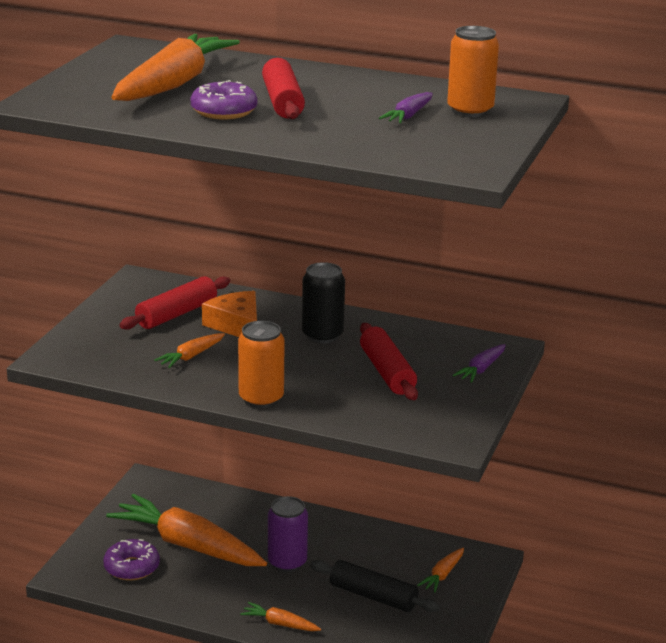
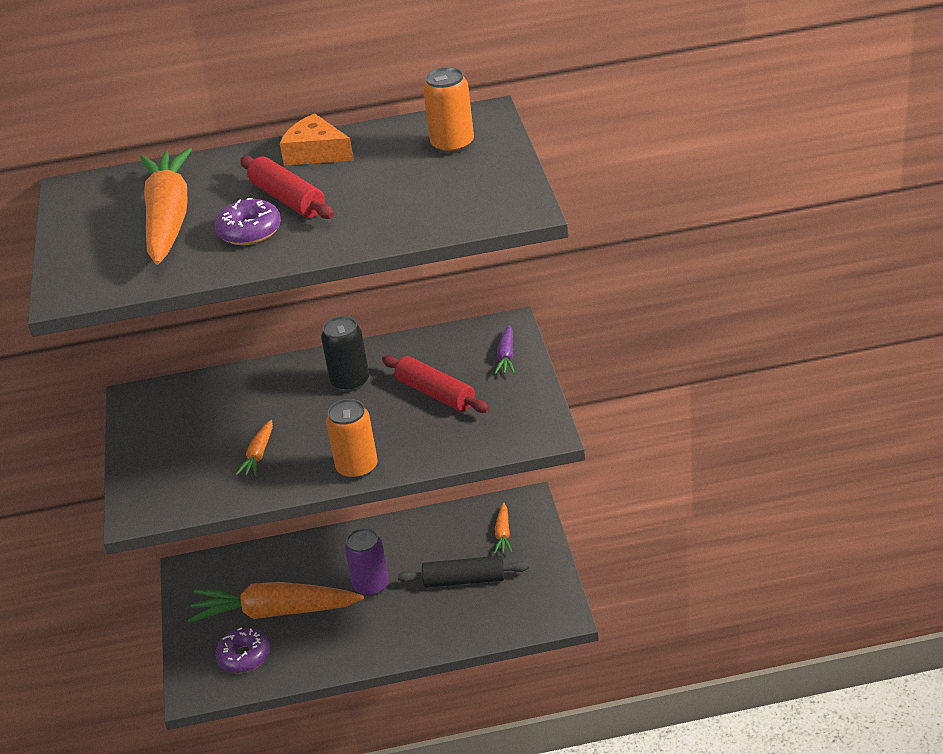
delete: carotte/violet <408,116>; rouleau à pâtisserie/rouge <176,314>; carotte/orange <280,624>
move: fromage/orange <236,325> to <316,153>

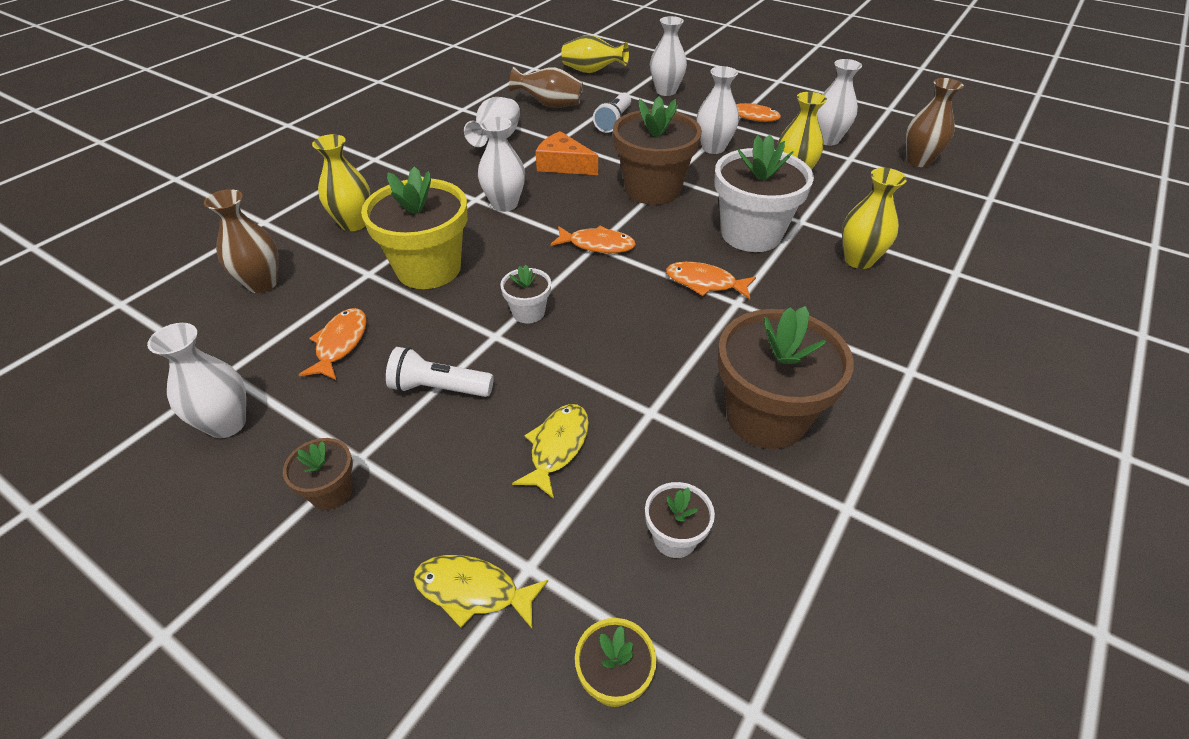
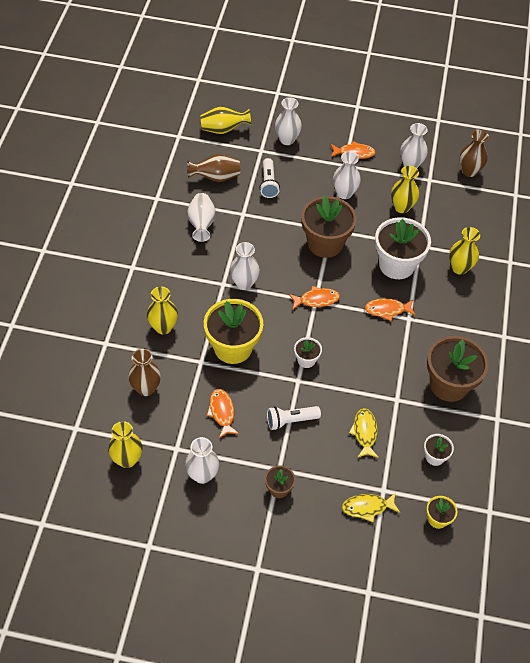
delete: fromage/orange <563,165>
insert: vase/jaune <127,459>

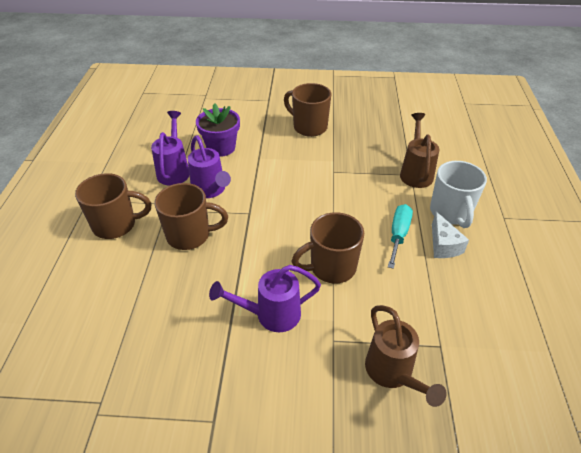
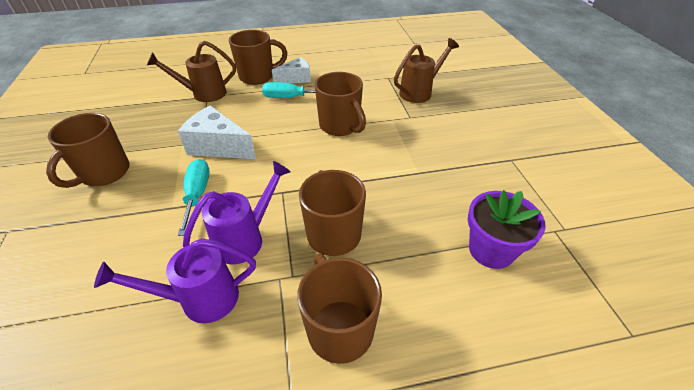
delete: arrosoir/violet <271,315>
insert: fromage/blanc <218,147>; tournevis/turquoise <197,194>
move: pot de fleurs/violet <221,148> to <491,250>
recolor: tasse/blanc <450,213> to tasse/marron <258,76>

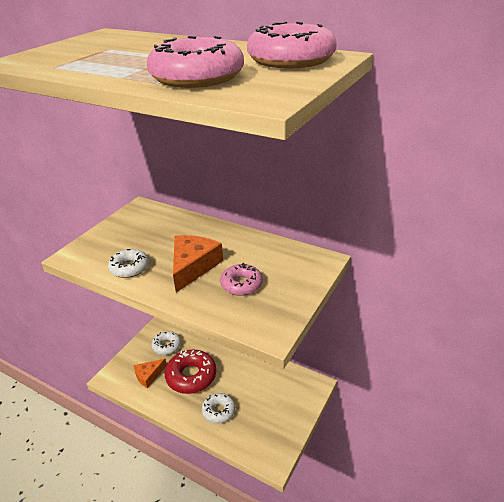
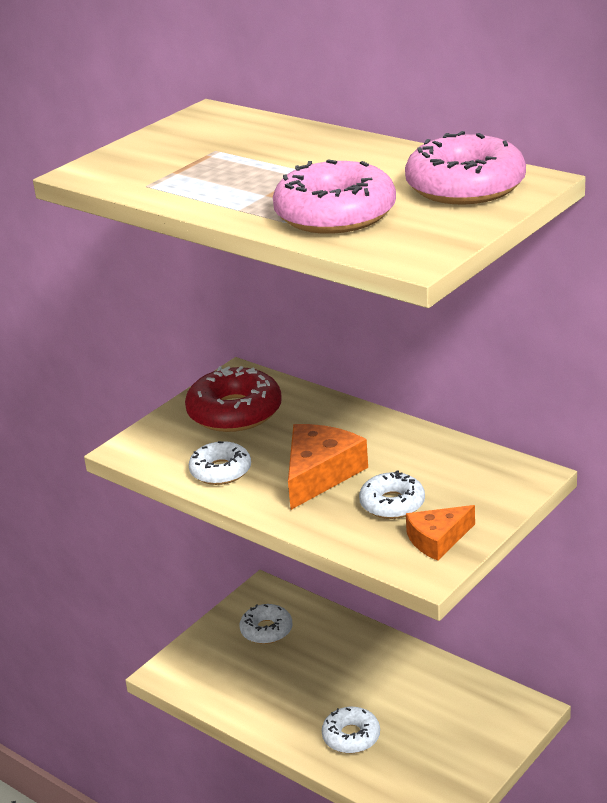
move: beignet/rouge <191,376> to <234,412>; fromage/orange <149,375> to <437,539>
recolor: beignet/rose <241,284> to beignet/blanc <392,504>

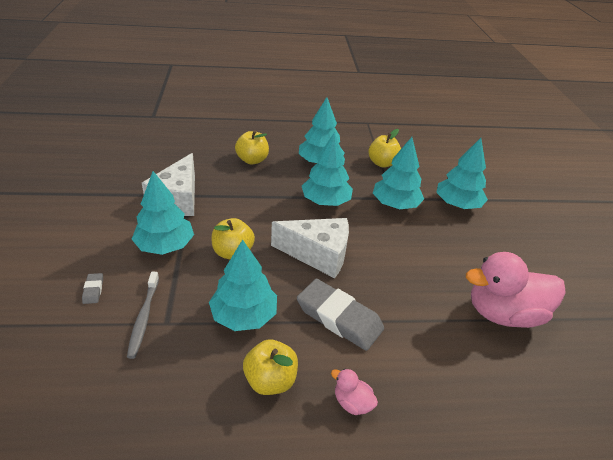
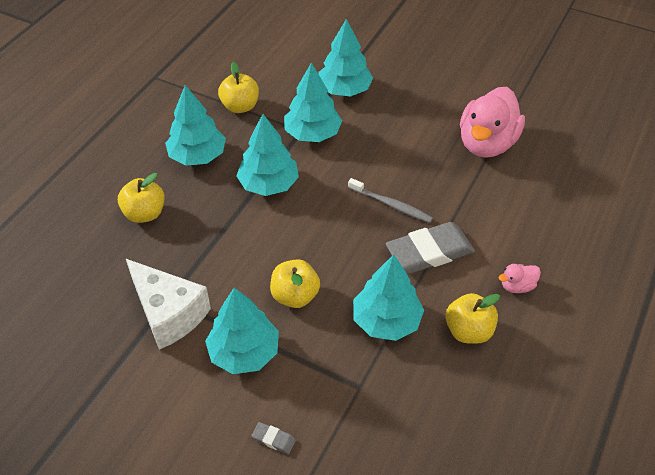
delete: fromage/blanc <318,255>
move: brosse à dents/gris <143,318> to <392,205>

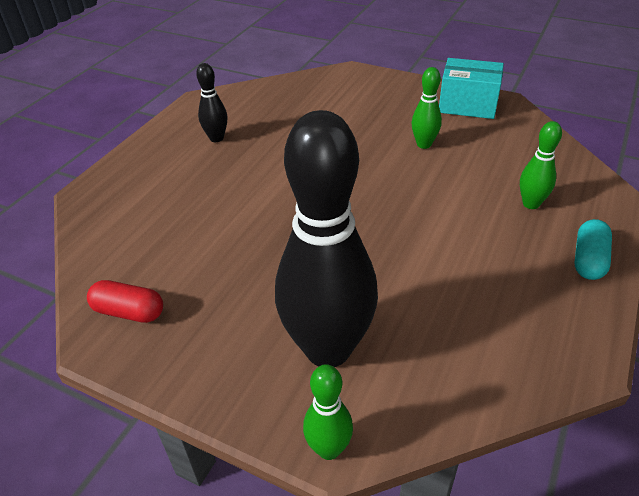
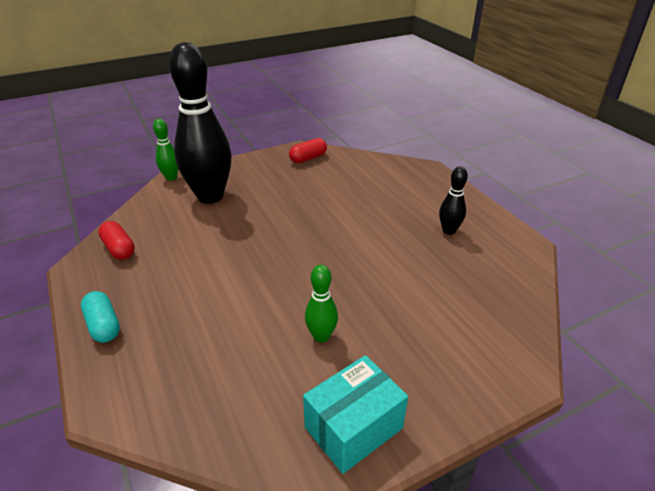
delete: quille/vert <531,204>
insert: gélule/rouge <119,248>

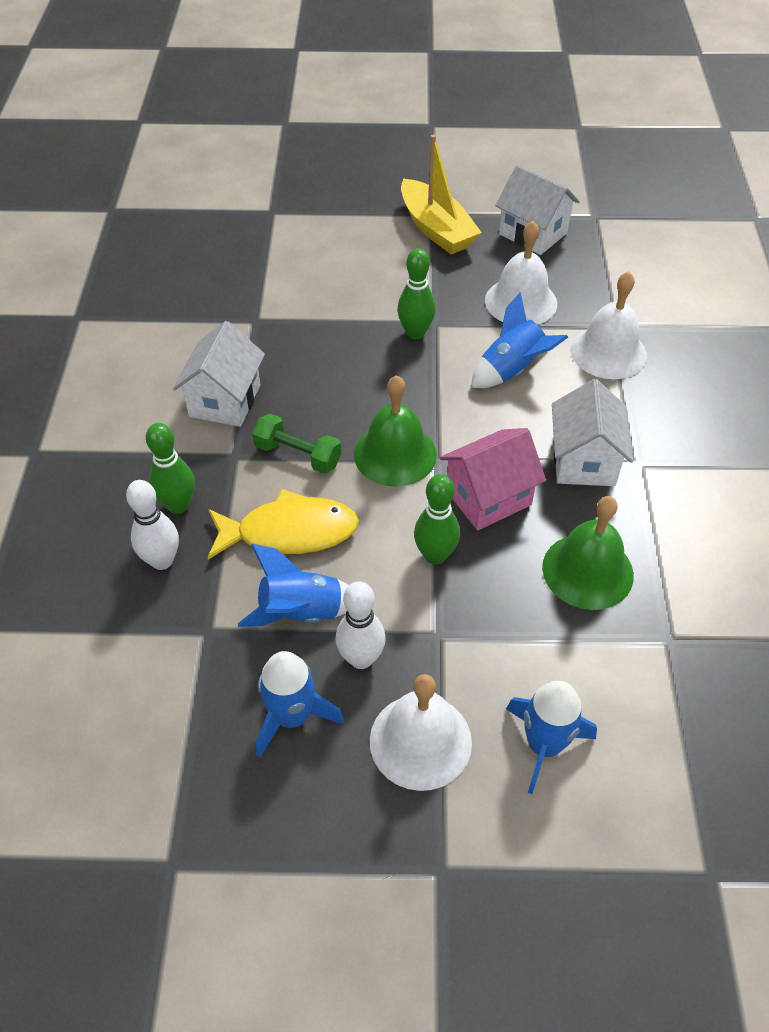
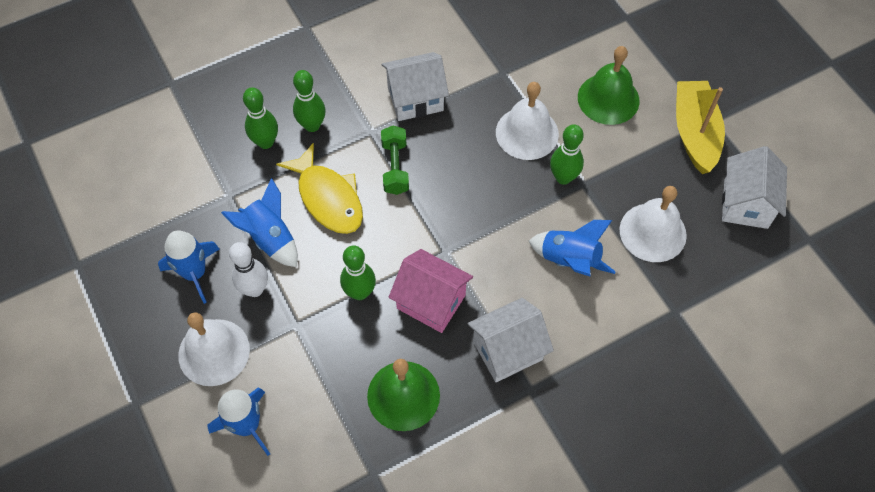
move: cloche/blanc <608,352> to <527,133>; cloche/vert <395,454> to <608,99>
recolor: quille/blanc <162,560> to quille/vert <265,142>
rotate: bateau/jaune <436,229> = <694,133> 150 degrees clockwise

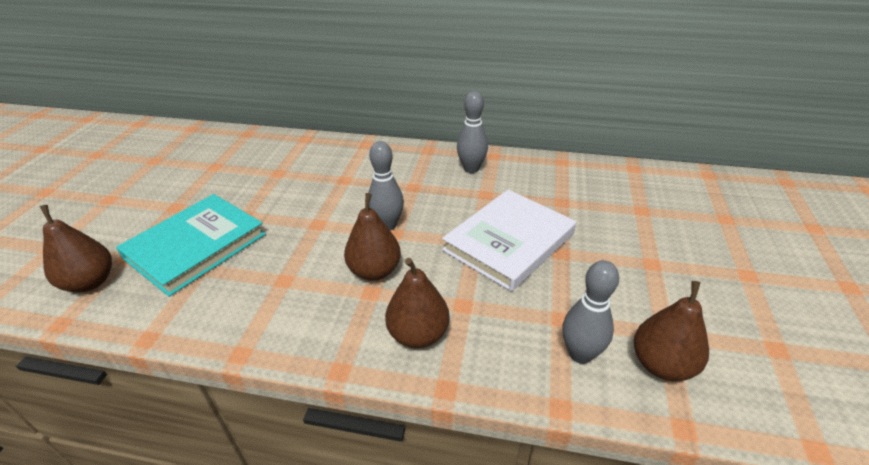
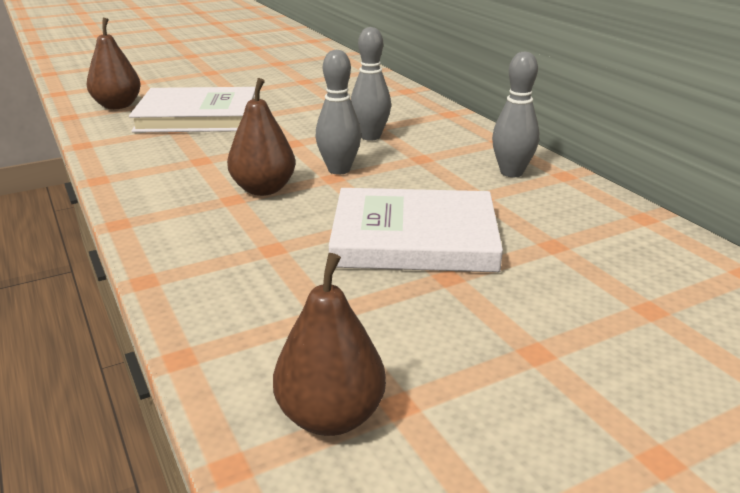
delete: poire/marron <418,334>
move: quille/gris <580,354> to <370,136>
recolor: livre/turquoise <196,246> to livre/blanc <198,116>

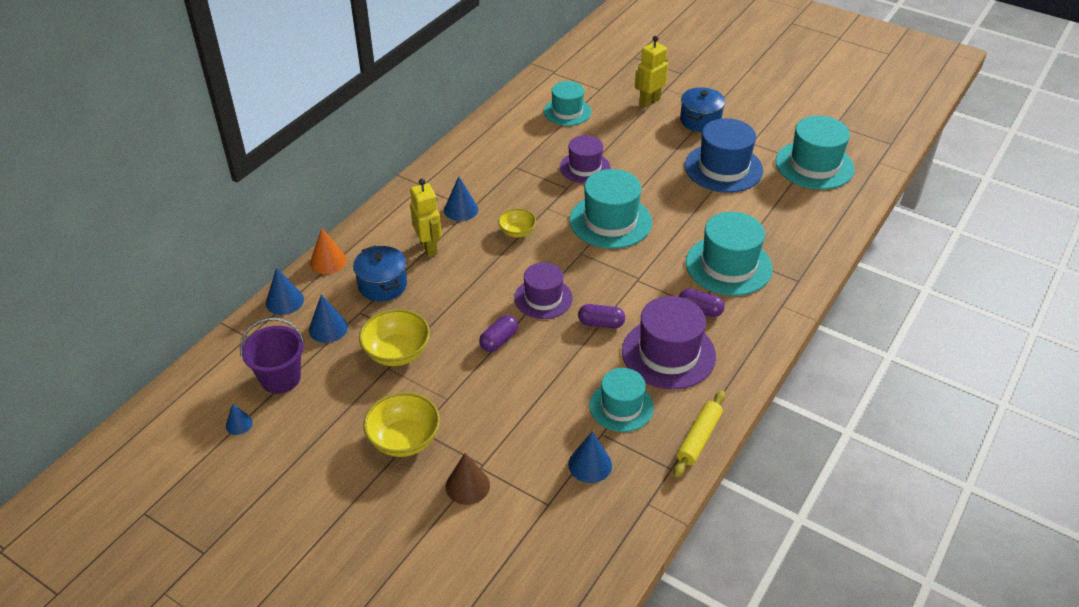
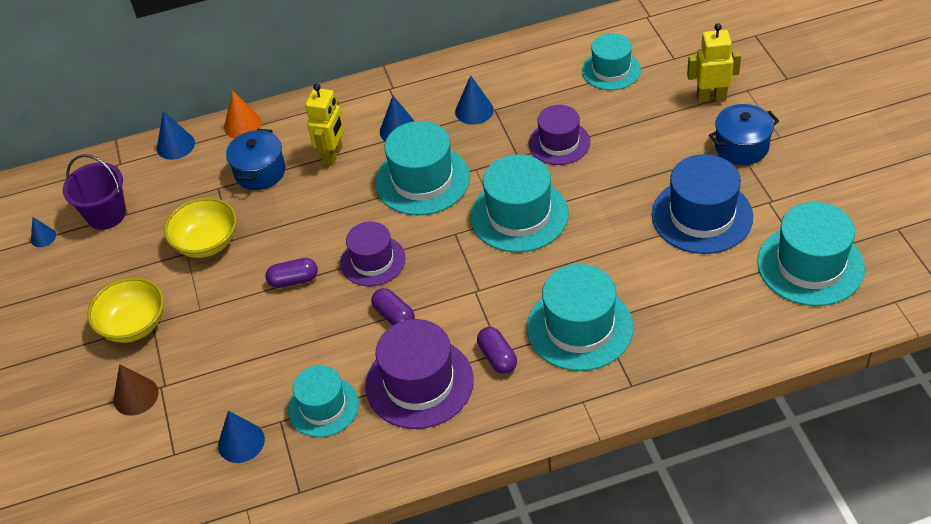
delete: rouleau à pâtisserie/jaune <699,438>
move: cône/bleu <328,328> to <474,111>
replace: bol/jaune <517,232> to chapeau/turquoise <422,180>

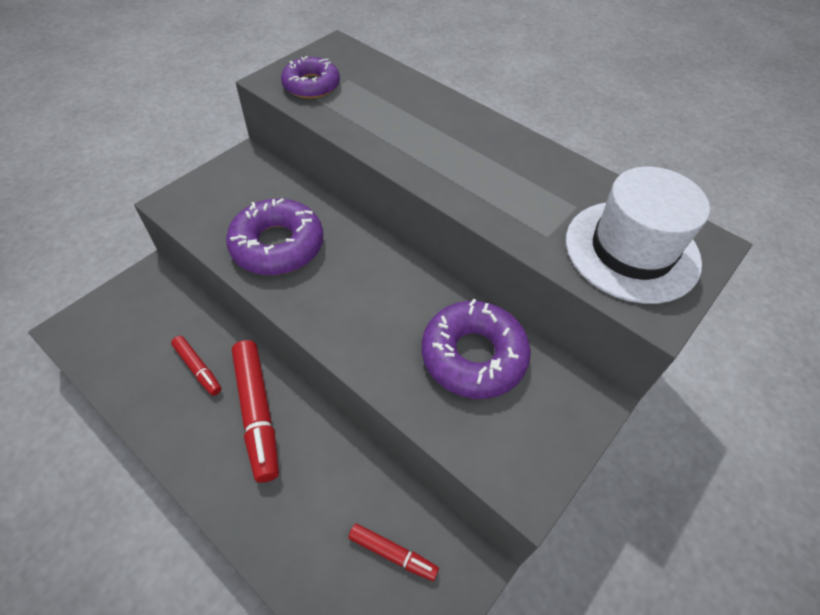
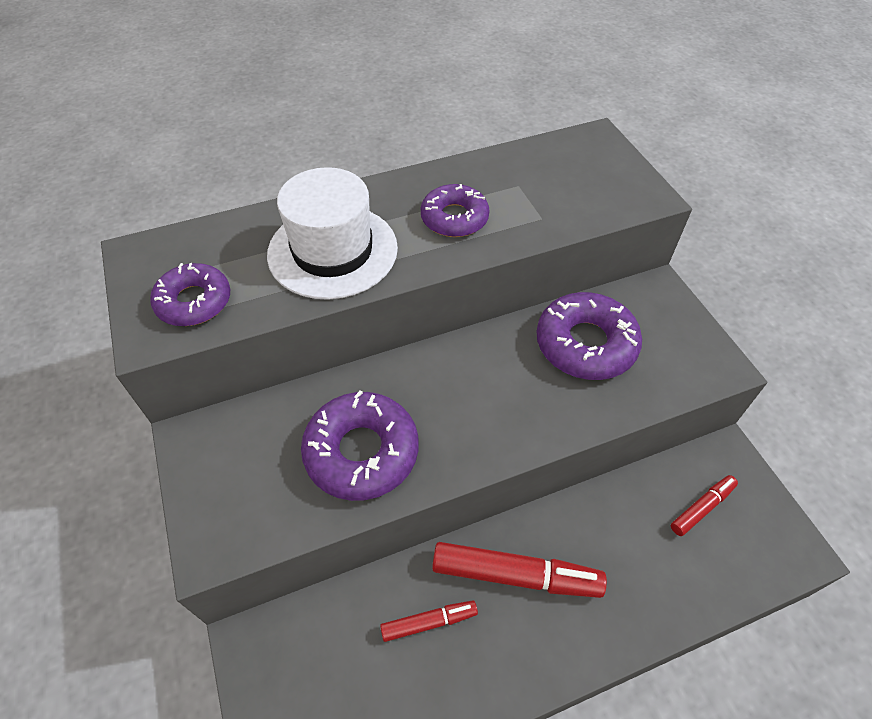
insert: beignet/violet <454,218>
move: chapeau/blanc <631,250> to <332,251>

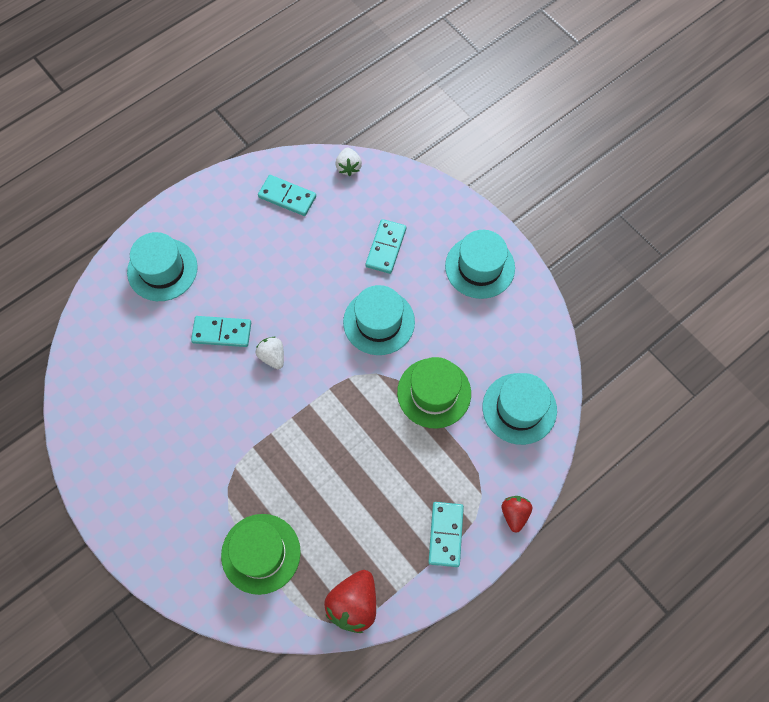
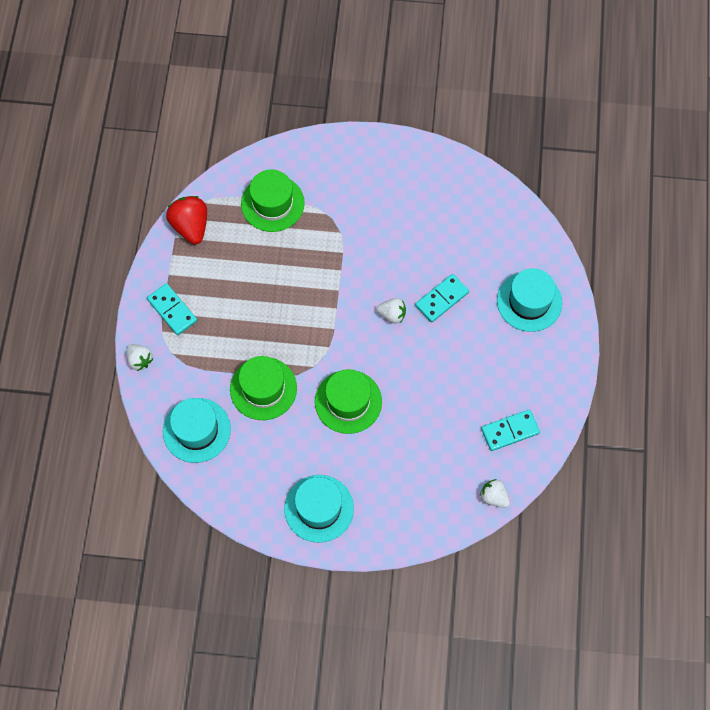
delete: domino/turquoise <385,247>
recolor: chapeau/turquoise <379,322> to chapeau/vert <348,401>; fraise/rouge <514,514> to fraise/blanc <140,360>

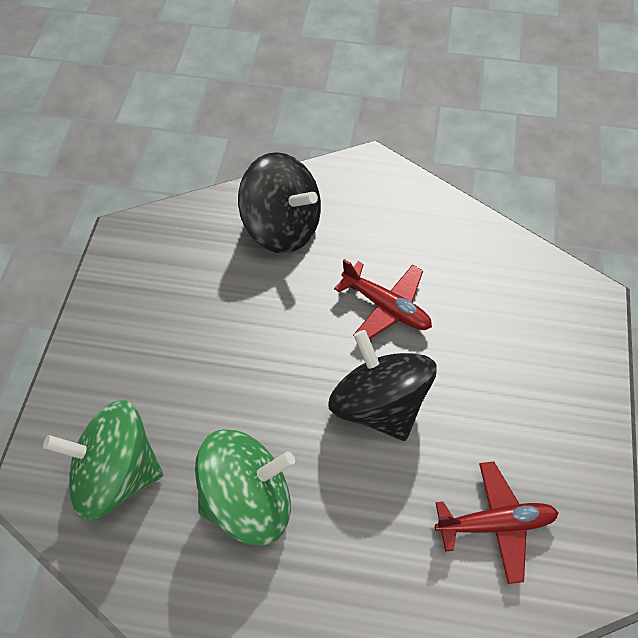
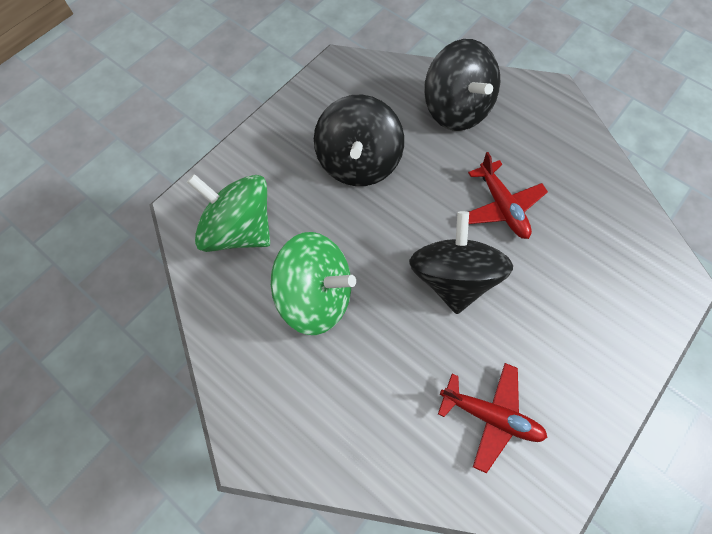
insert: toupie/noir <358,162>

